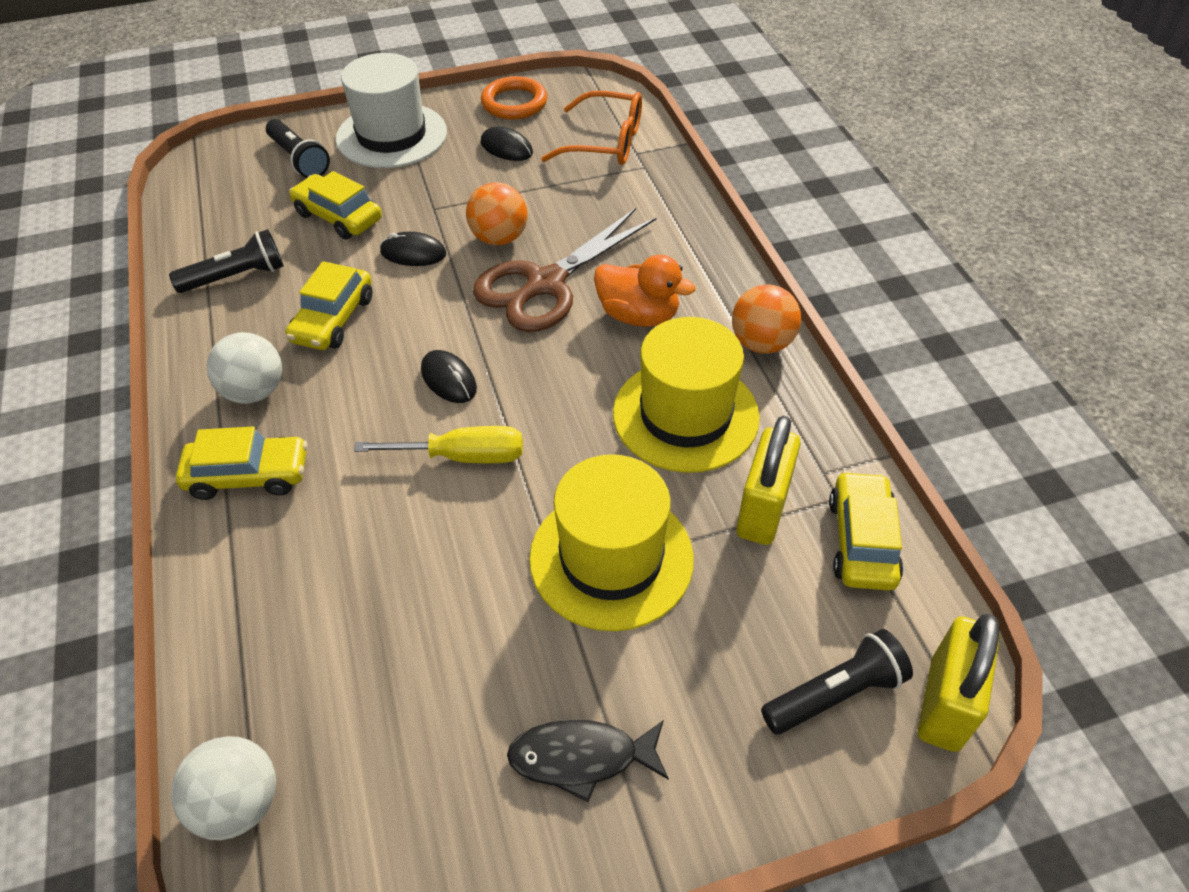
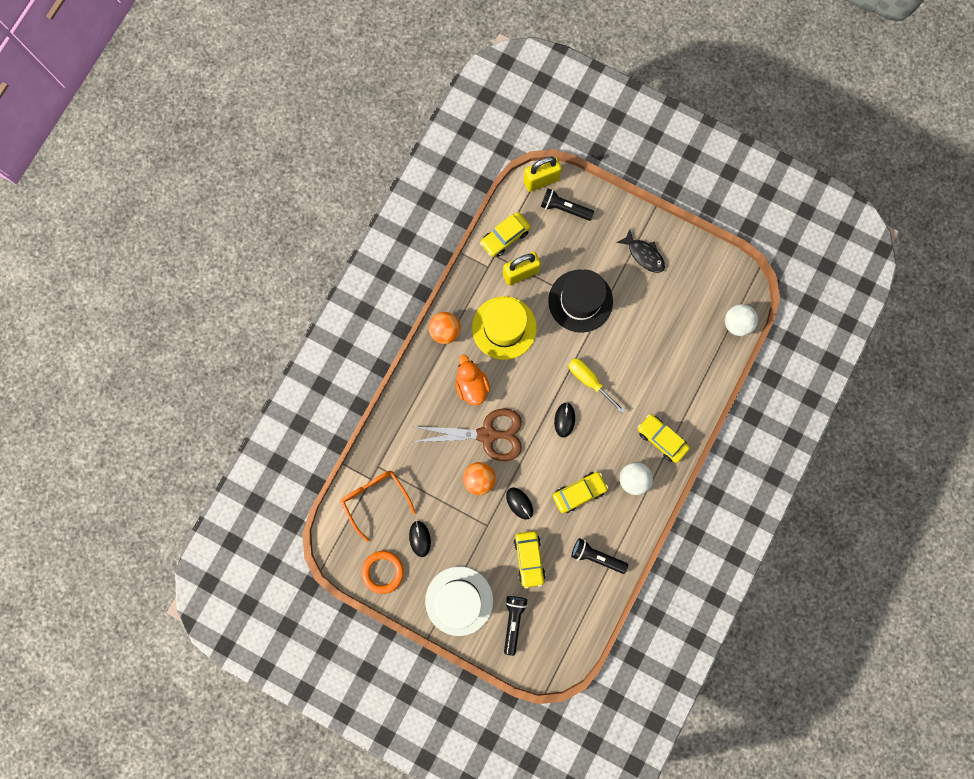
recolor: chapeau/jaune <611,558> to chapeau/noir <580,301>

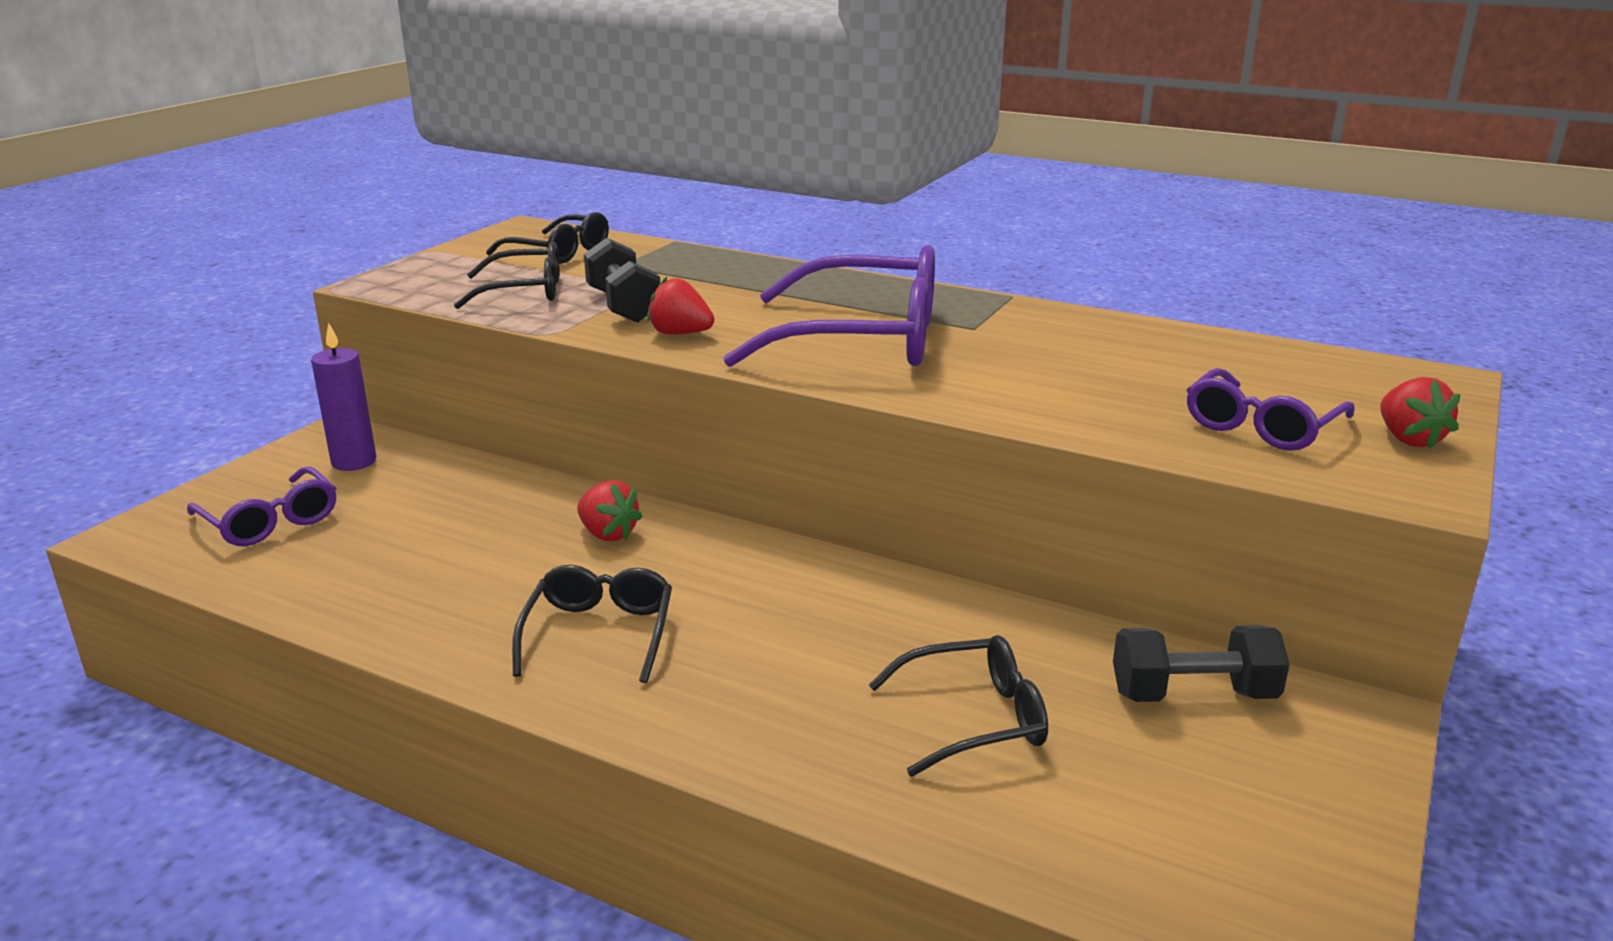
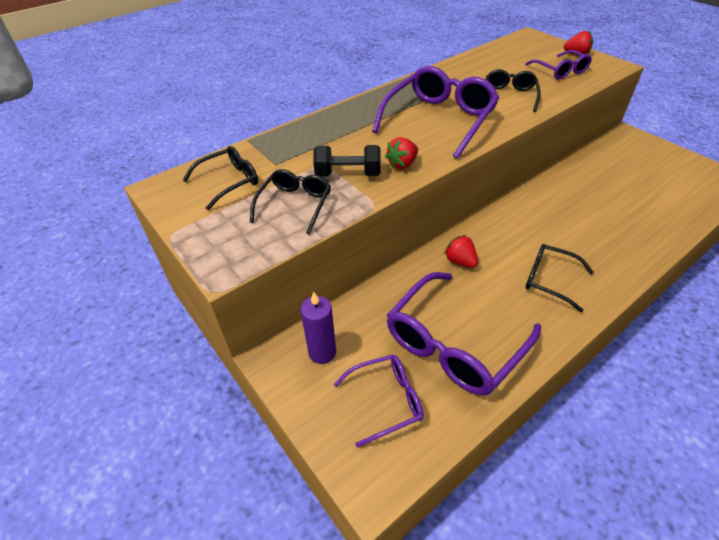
delete: haltère/noir <1193,695>
insert: lunettes/violet <454,343>
move: lunettes/noir <973,719> to <509,96>
rotate: fraise/rouge <608,534> = <460,261> 105 degrees counterclockwise

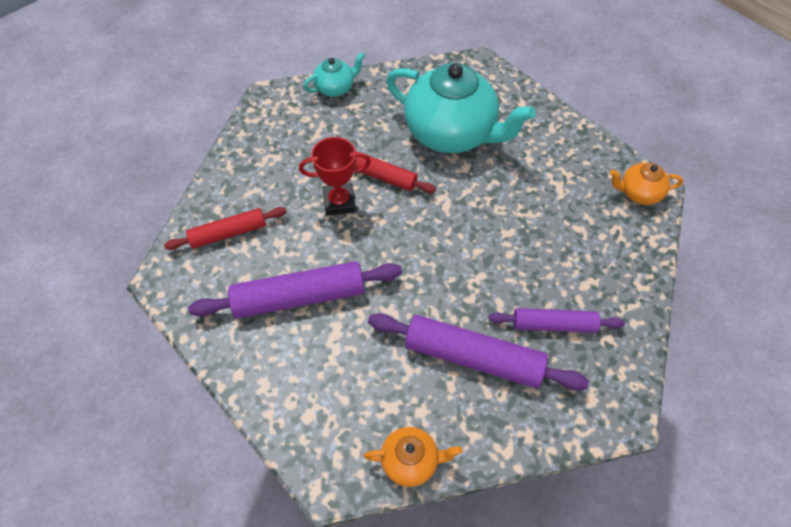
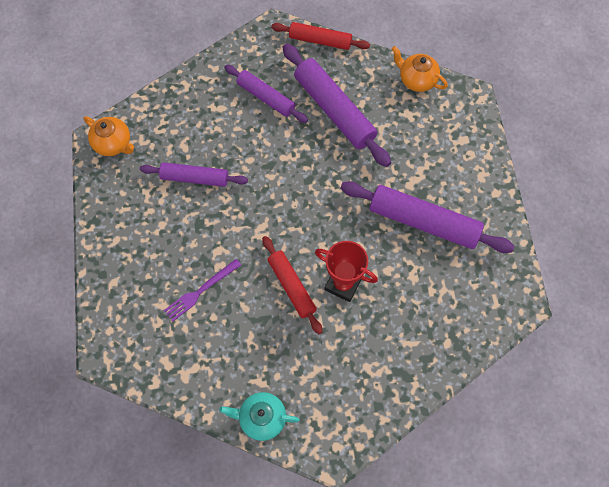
insert: rouleau à pâtisserie/violet <195,178>
move: rouleau à pâtisserie/rouge <228,233> to <320,40>
replace: théière/turquoise <451,133> to fourchette/violet <200,291>

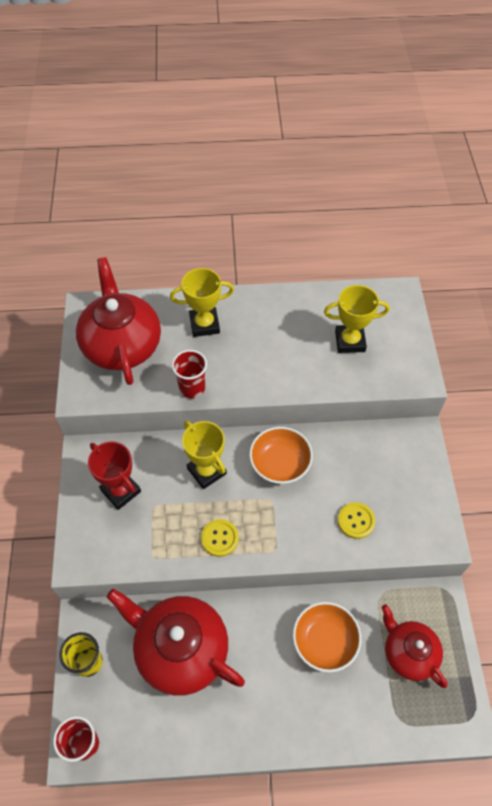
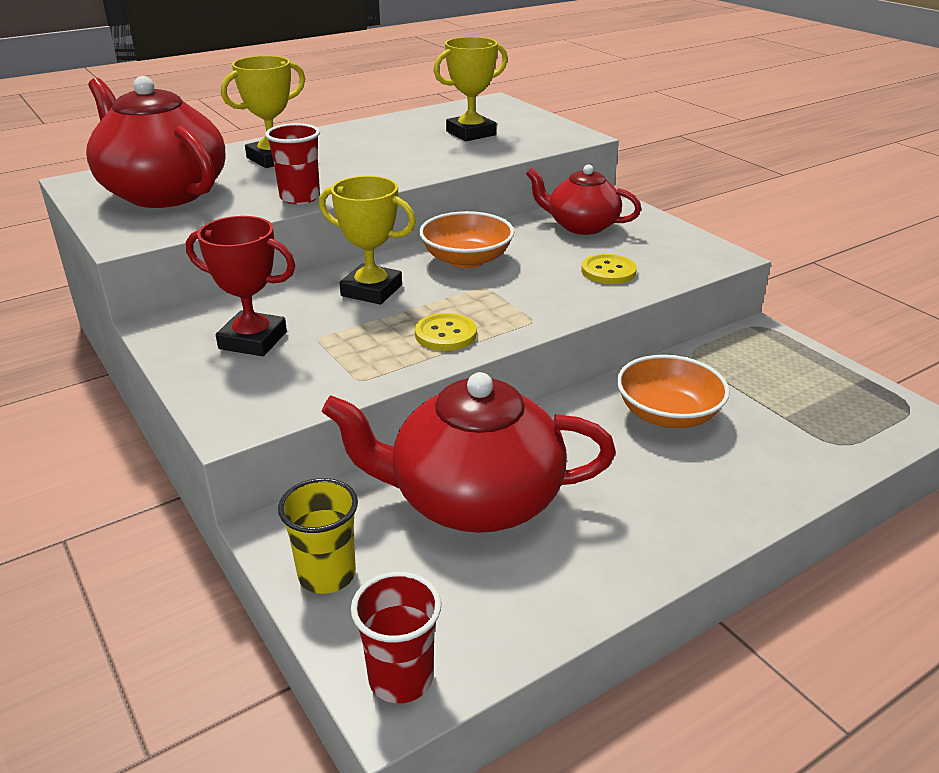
move: théière/rouge <408,653> to <581,226>

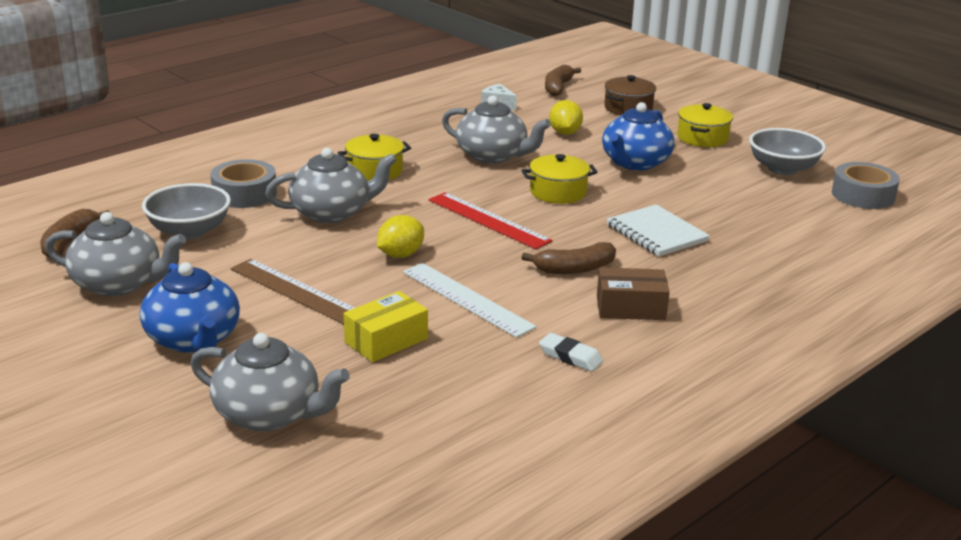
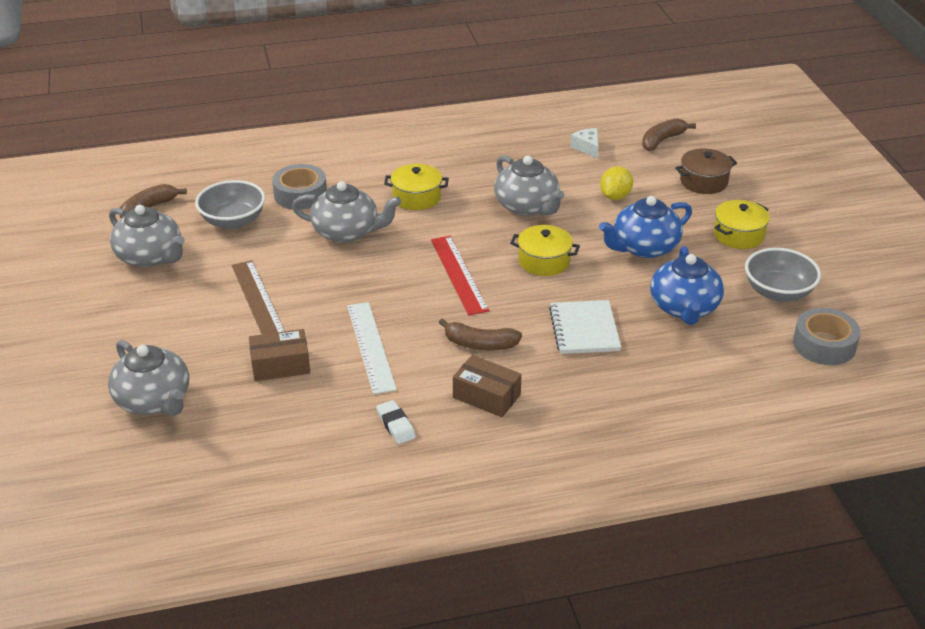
delete: citron/jaune <400,255>
move: théière/bleu <193,339> to <684,308>
recolor: boîte/jaune <386,340> to boîte/marron <280,365>

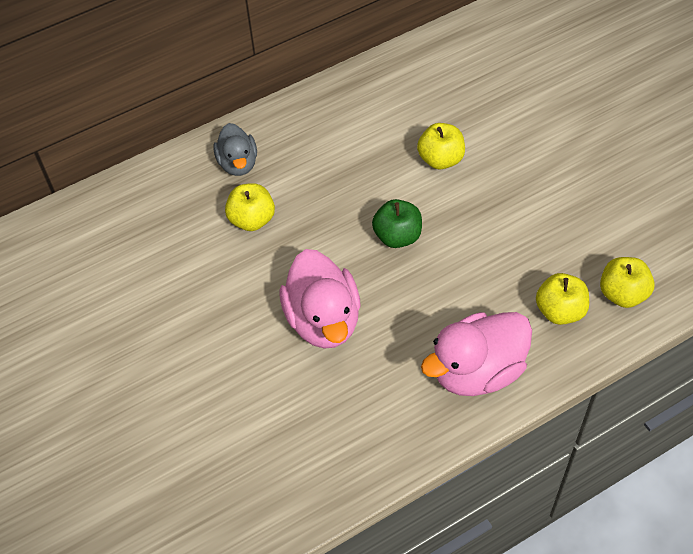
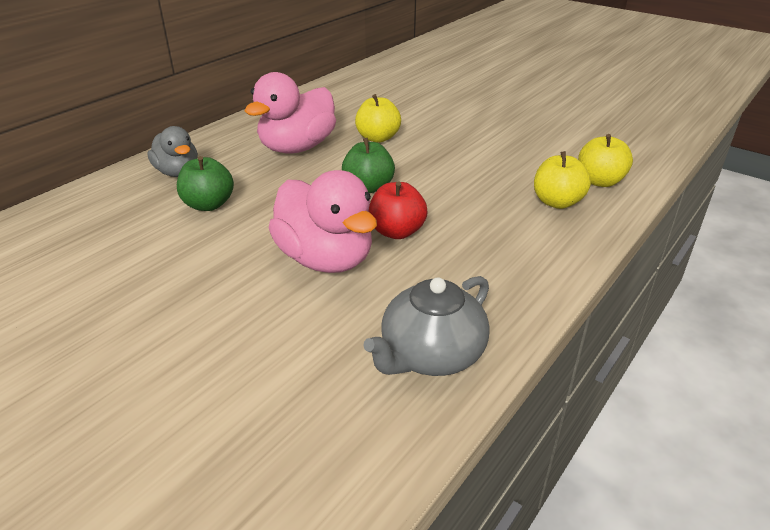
insert: pomme/rouge <397,232>; théière/gris <431,355>
move: canard/rose <477,371> to <297,148>
recolor: pomme/jaune <252,219> to pomme/vert <208,205>

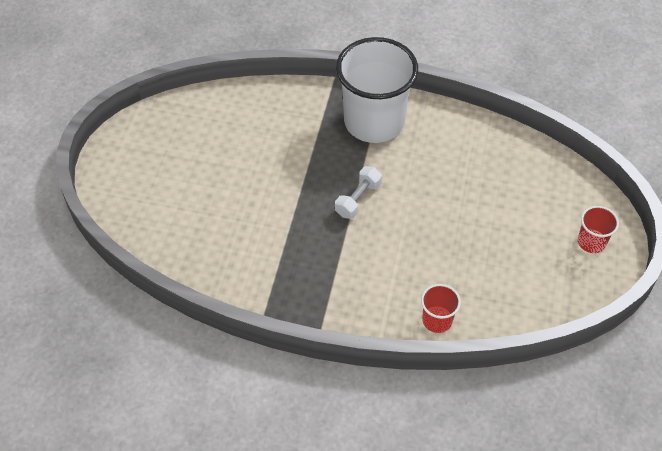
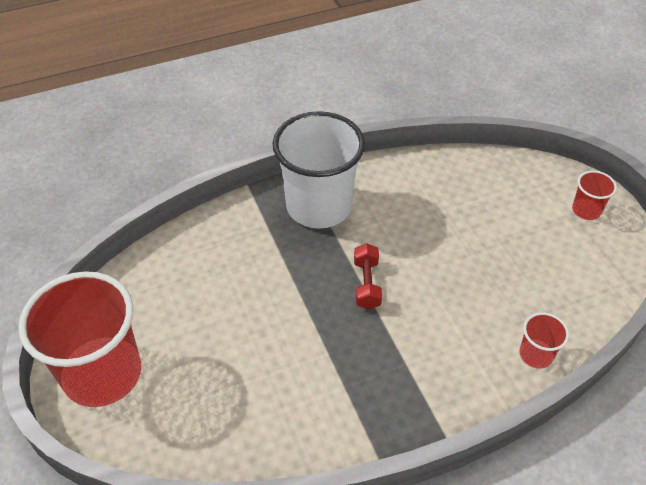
insert: gobelet/rouge <102,373>
recolor: haltère/blanc <358,199> to haltère/rouge <367,284>

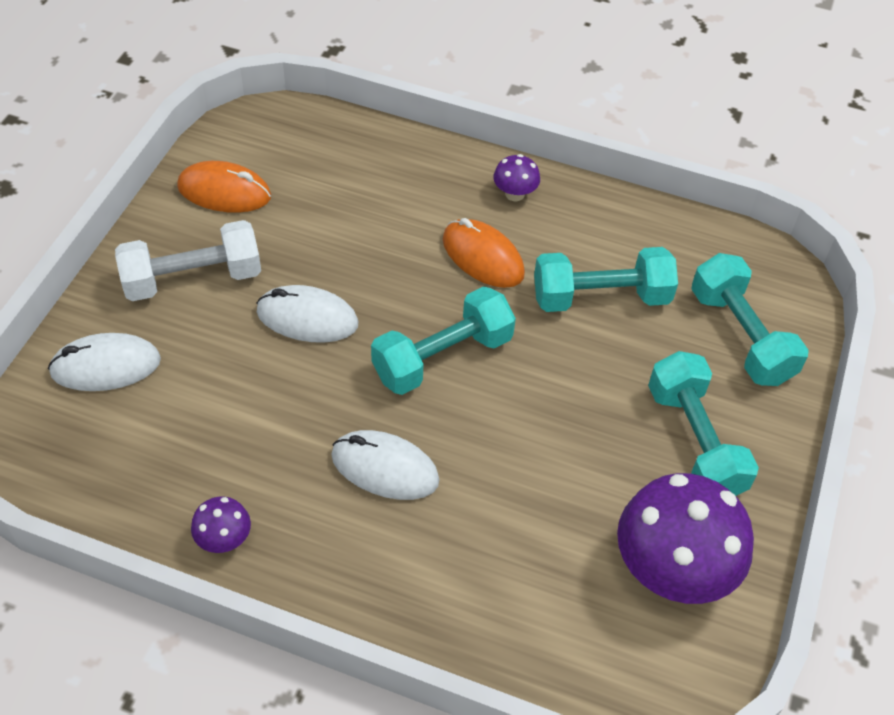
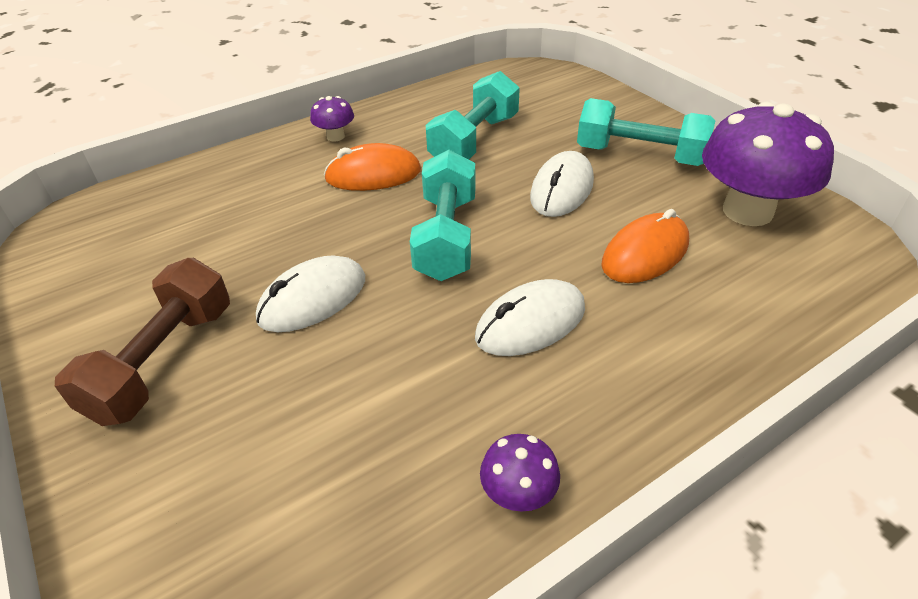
delete: haltère/turquoise <740,336>
move: souris/orange <224,192> to <645,254>; souris/blanc <106,366> to <562,189>
recolor: haltère/blanc <193,279> to haltère/marron <163,362>

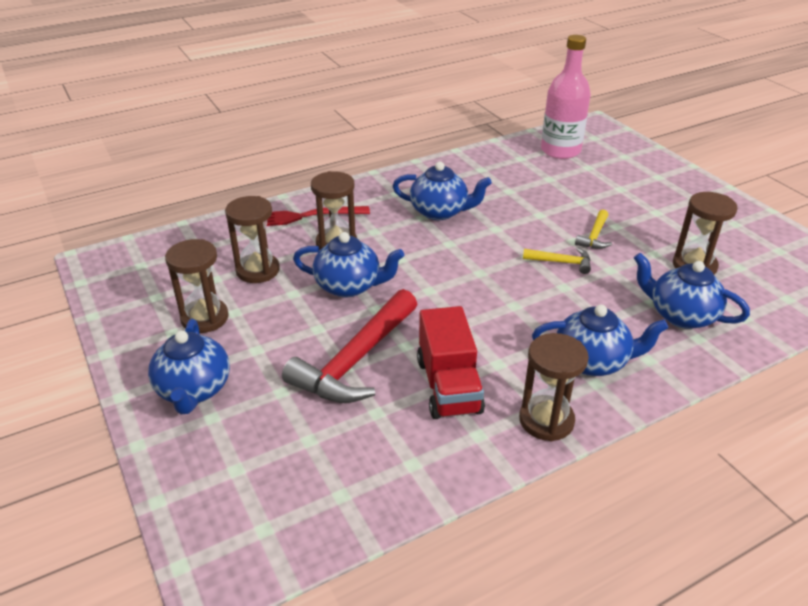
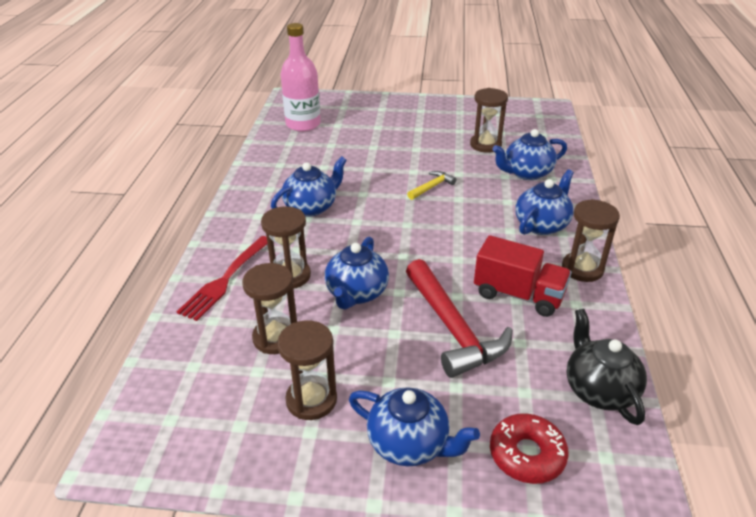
delete: marteau/jaune <594,236>
insert: théière/noir <599,389>; beignet/rouge <527,454>
rotate: théière/bleu <349,286> = <356,293> 150 degrees clockwise

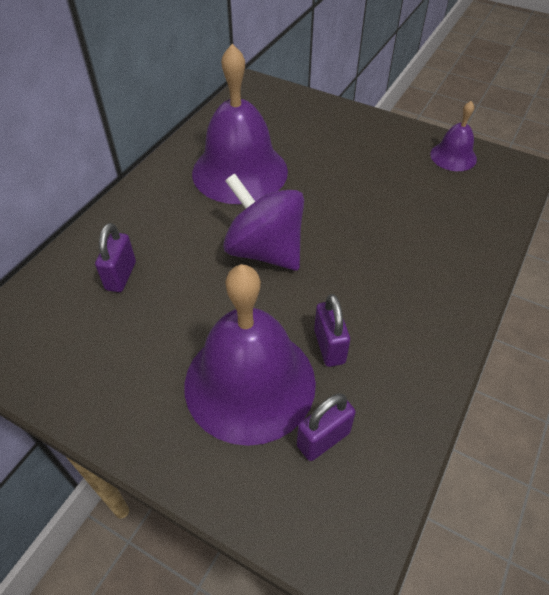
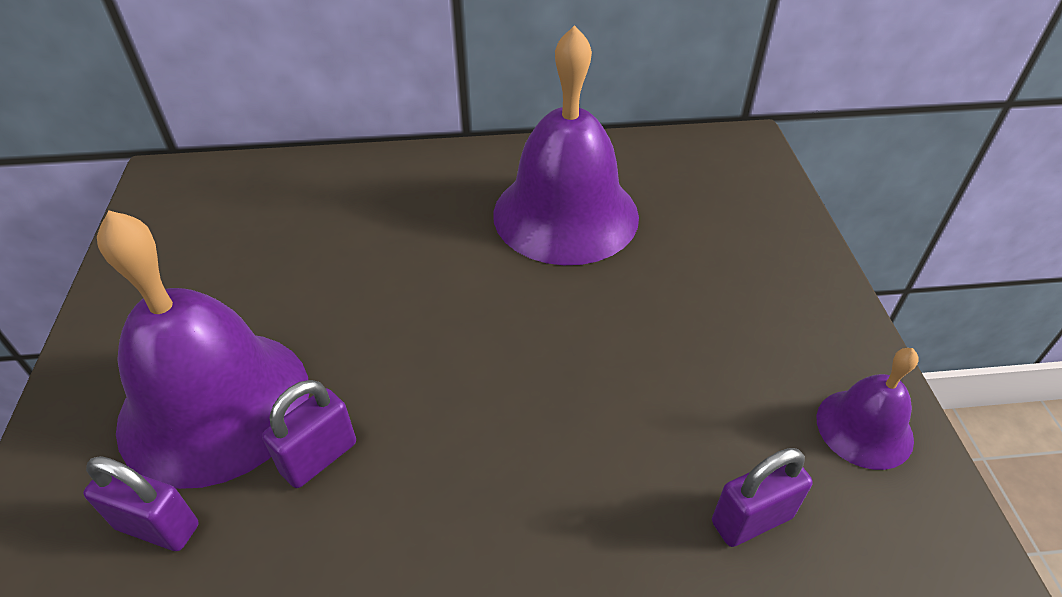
delete: toupie/violet <265,250>
move: cadenas/violet <121,276> to <751,519>

